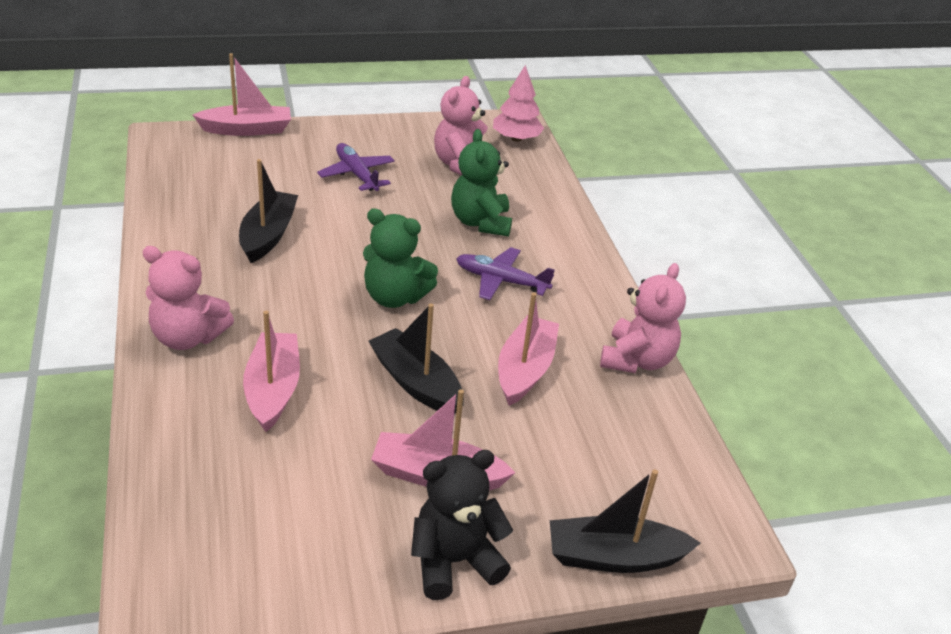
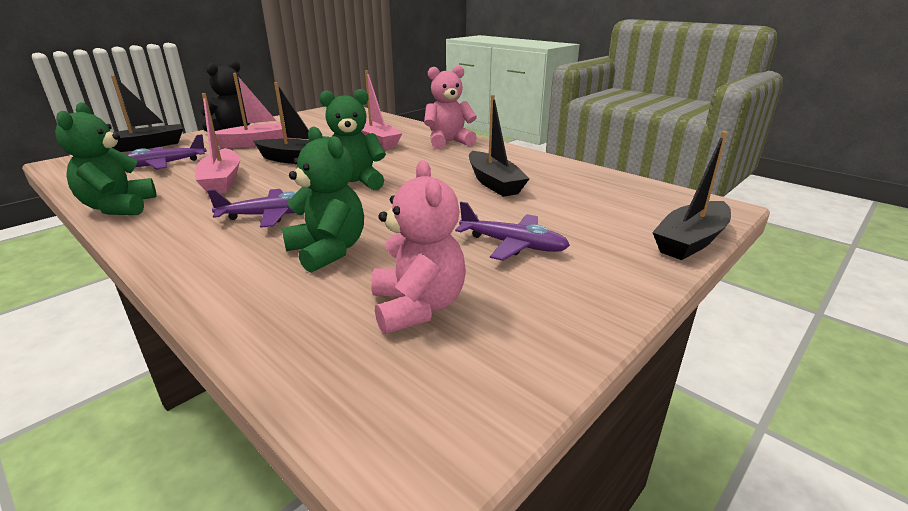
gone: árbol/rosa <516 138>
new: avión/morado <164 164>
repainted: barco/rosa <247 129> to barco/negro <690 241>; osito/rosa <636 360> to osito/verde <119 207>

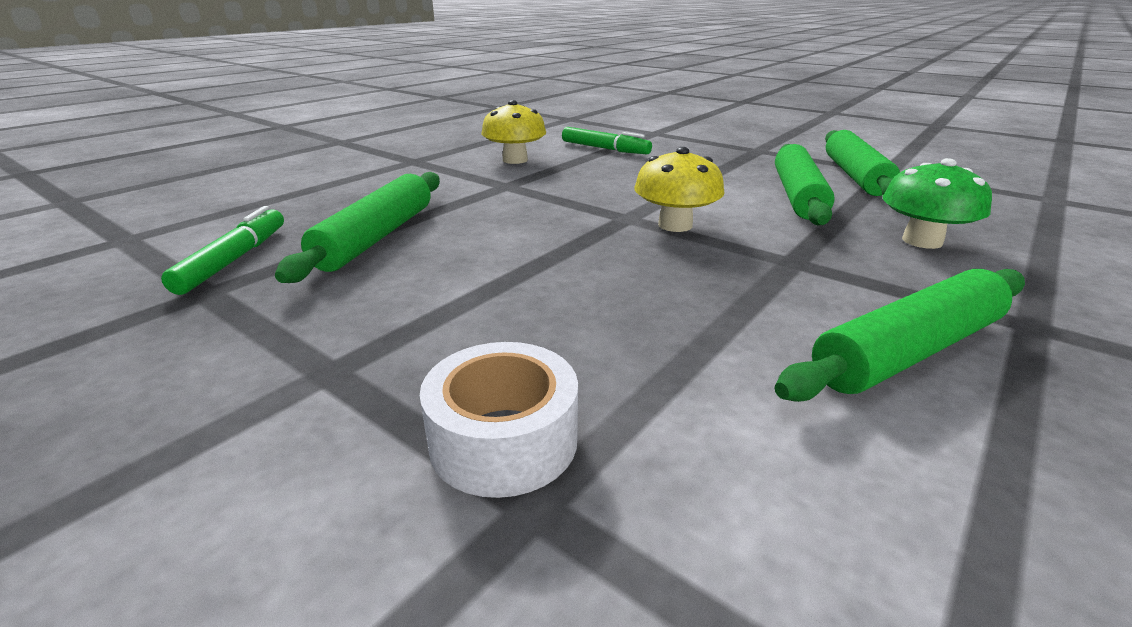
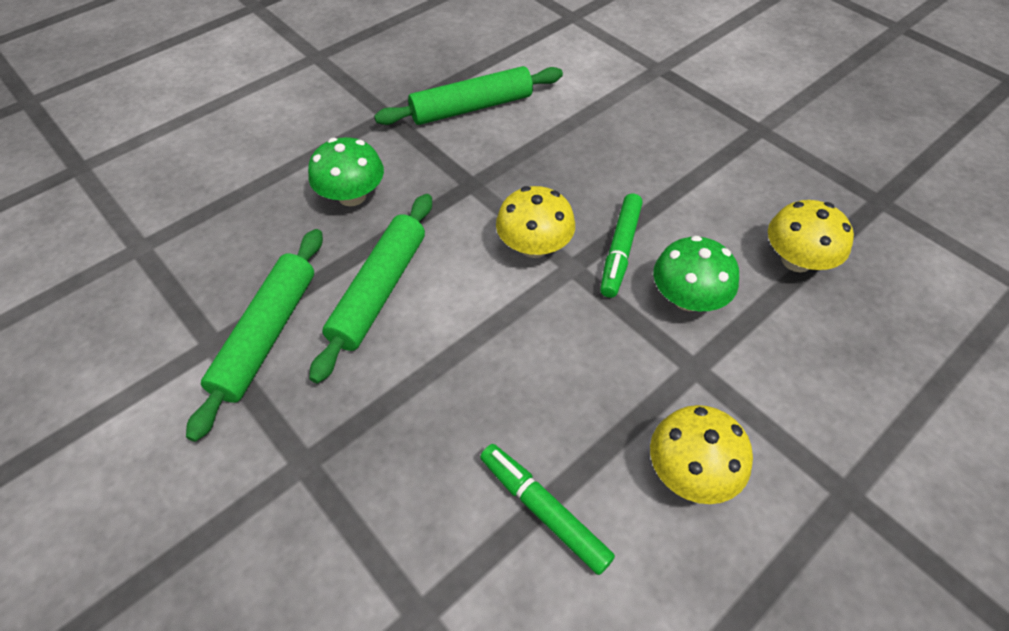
gone: cinta adhesiva/blanco <503 440>
new: seta/verde <687 298>
shifted: rotulador/verde <234 259> to <620 250>
swapped: rodillo/verde <377 237> to seta/amarillo <796 260>

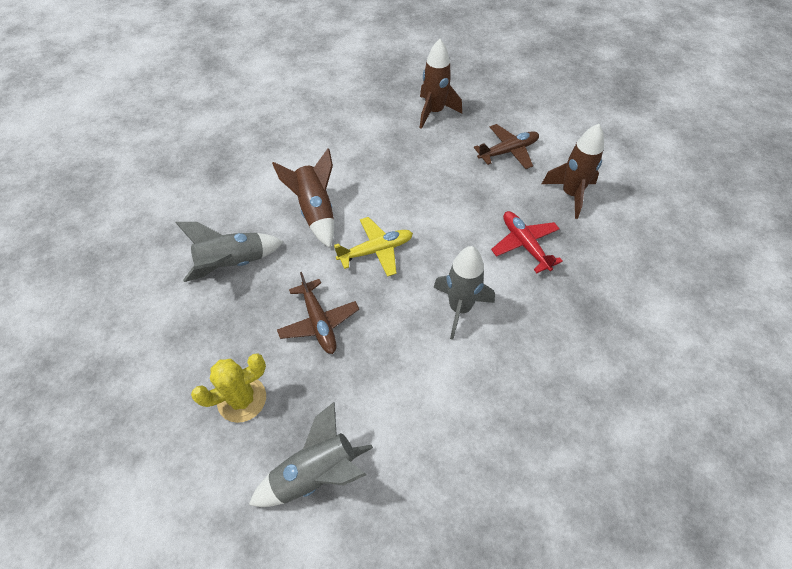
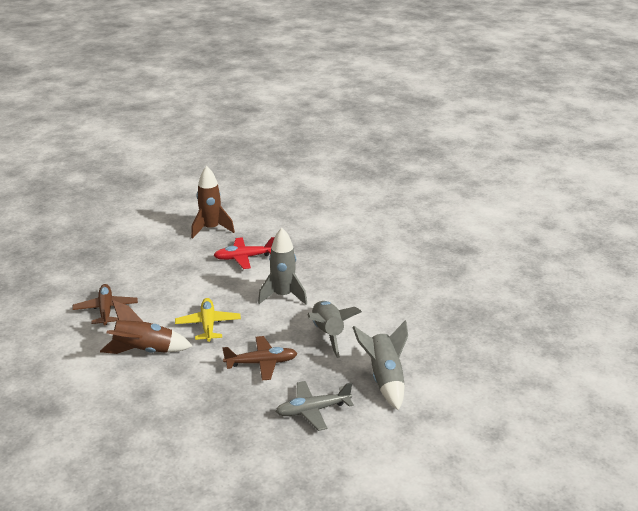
gone: cohete/marrón <434 112>
shifted: avión/marrón <508 151> to <106 310>; cohete/gris <233 264> to <328 334>
swapped: cactus/amarillo <242 399> to avión/gris <312 410>

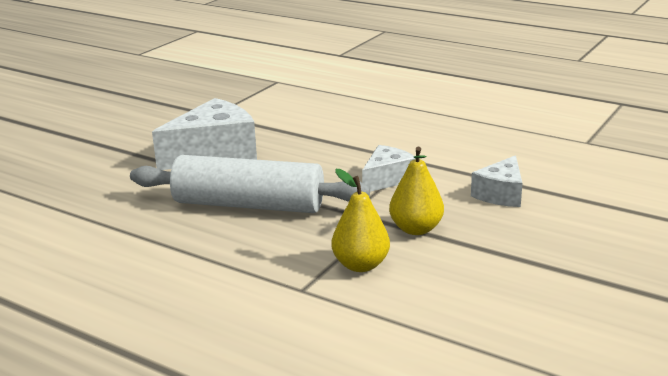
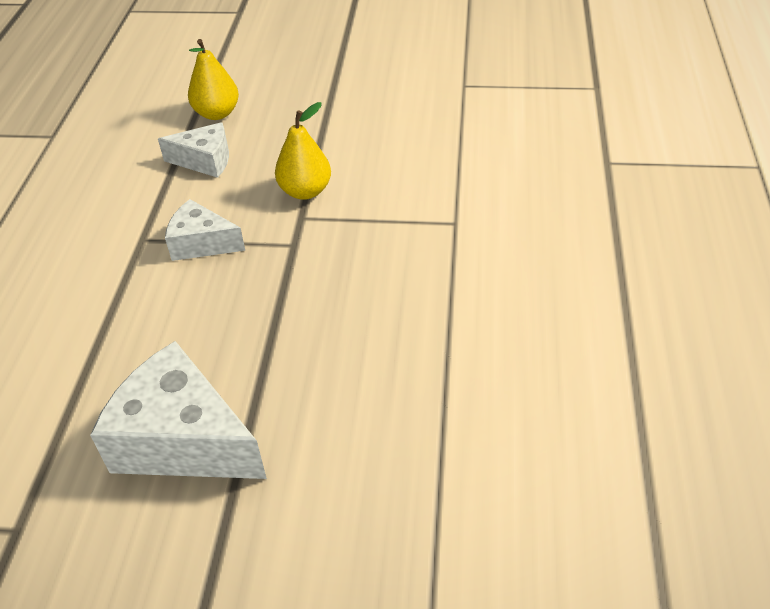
gone: rodillo/blanco <249 205>
shifted: pera/amarillo <361 265> to <217 113>

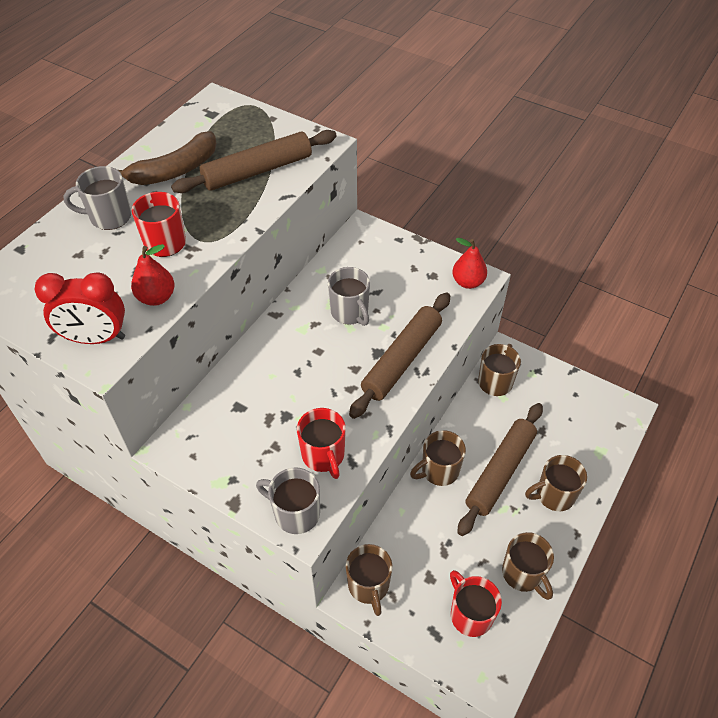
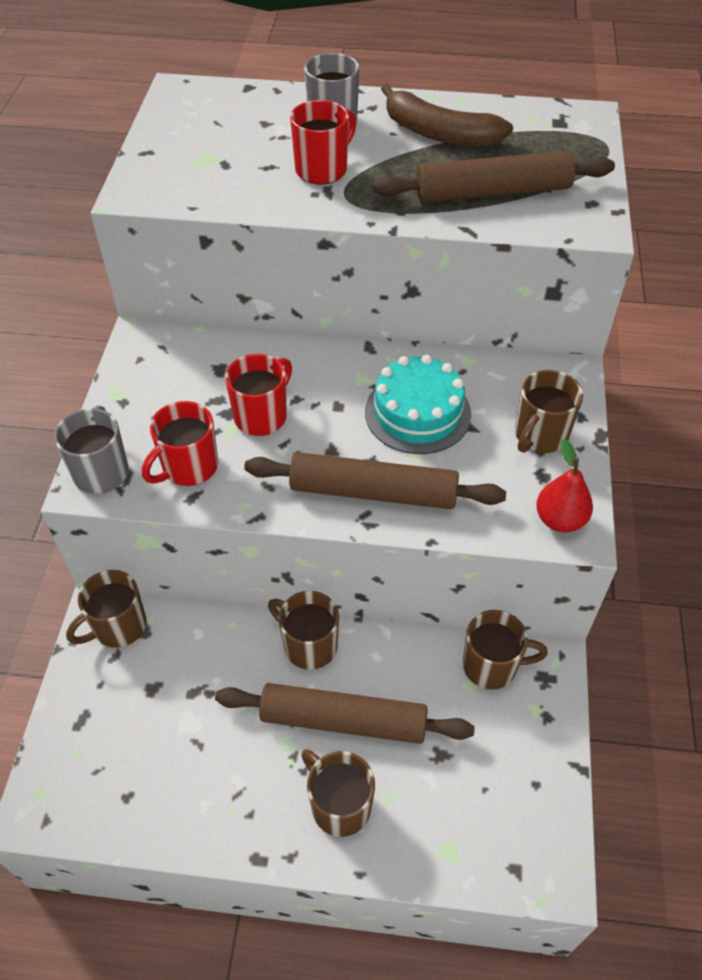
gone: pera/rojo <156 297>; despertador/rojo <96 338>
shifted: taza/marrón <523 574> to <540 435>; taza/rojo <470 614> to <262 416>
swapped: taza/gris <350 312> to tarta/turquesa <417 413>
rotated: rodillo/marrón <257 171> = <492 192> 45 degrees counterclockwise

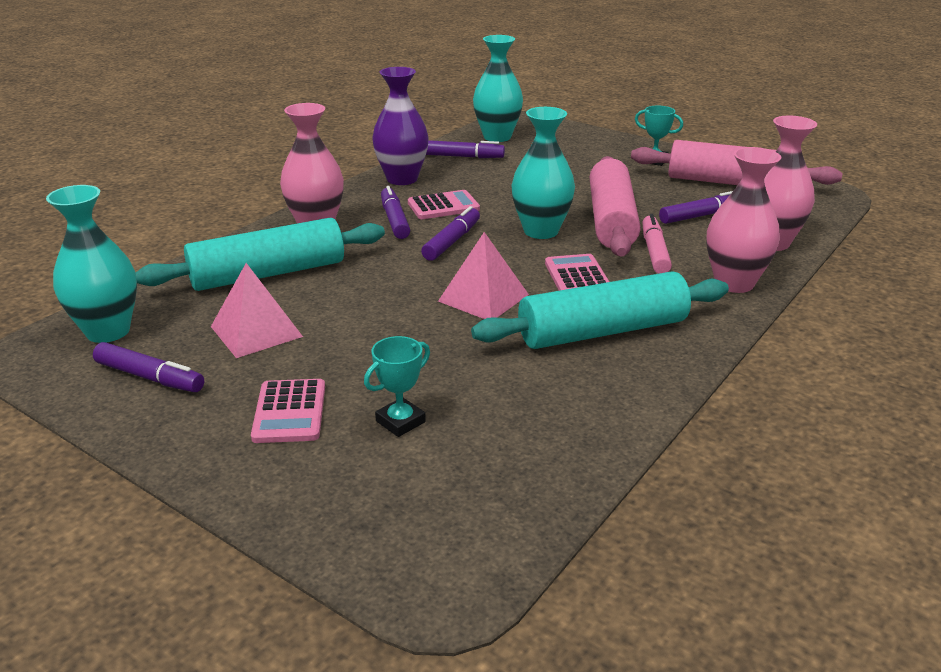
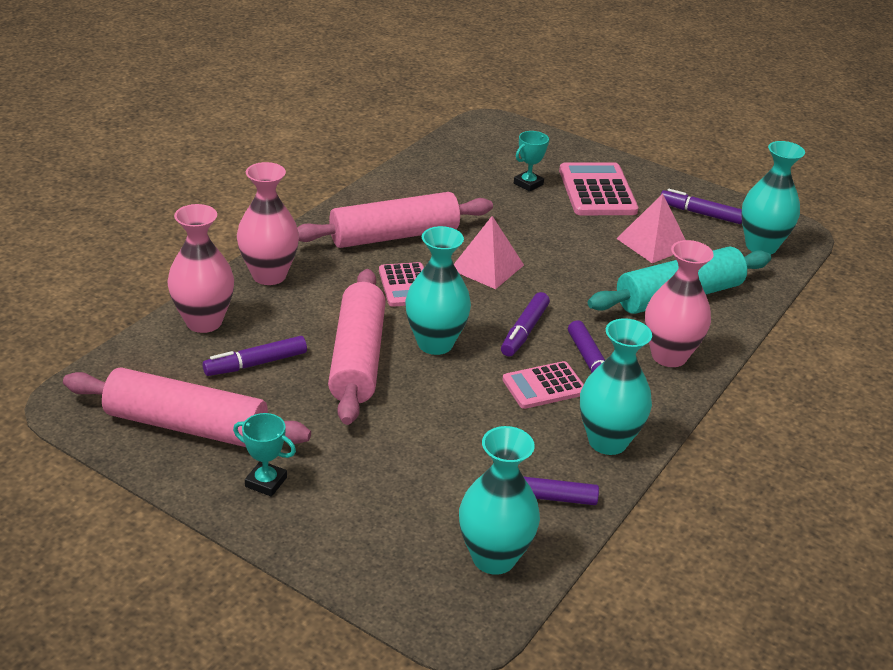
gone: rotulador/rosa <654 252>
repainted: florero/morado <402 179> to florero/turquesa <607 441>; rodillo/turquesa <602 331> to rodillo/rosa <394 236>
scaled: calculadora/rosa <289 412> = <597 191> x1.58

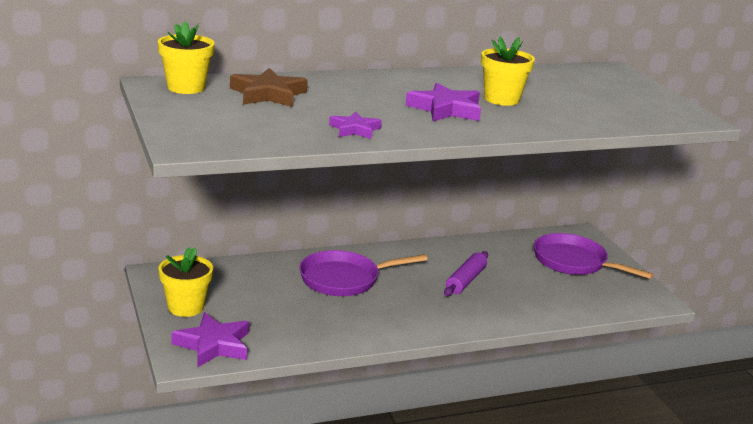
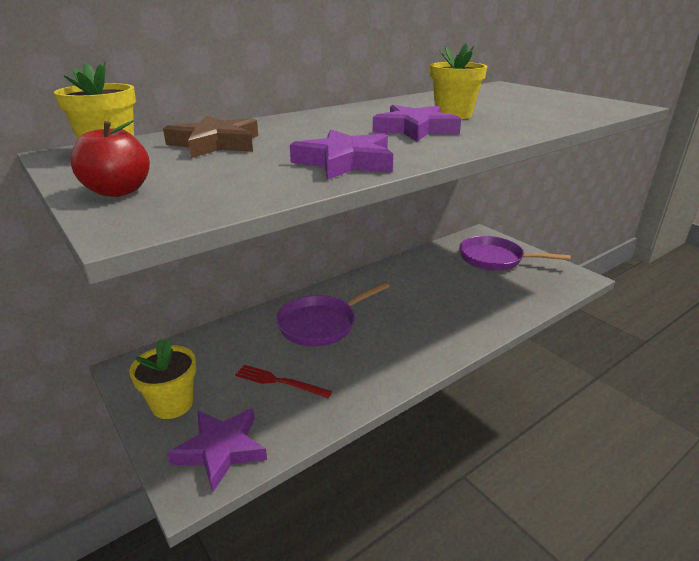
gone: rodillo/morado <465 280>
new: manzana/rojo <118 191>; tenedor/rojo <279 381>
scaled: estrella/morado <355 129> = <345 162> x1.59

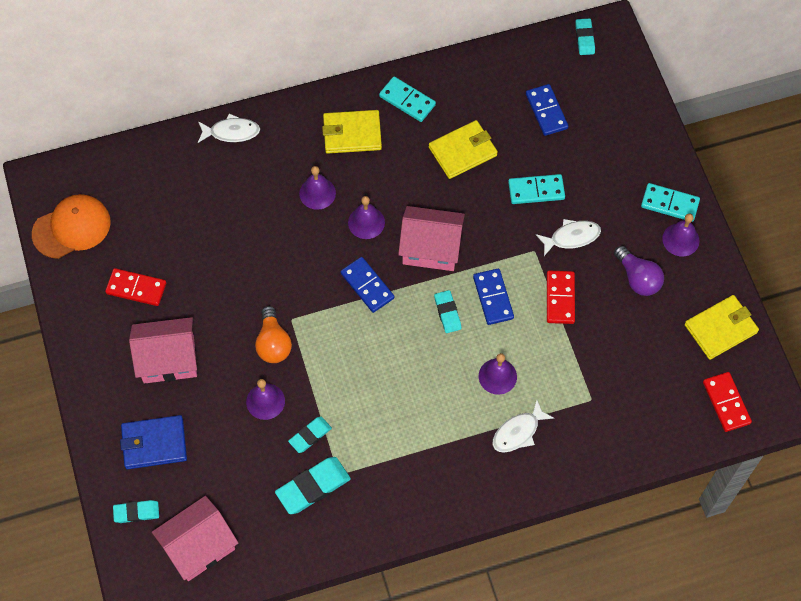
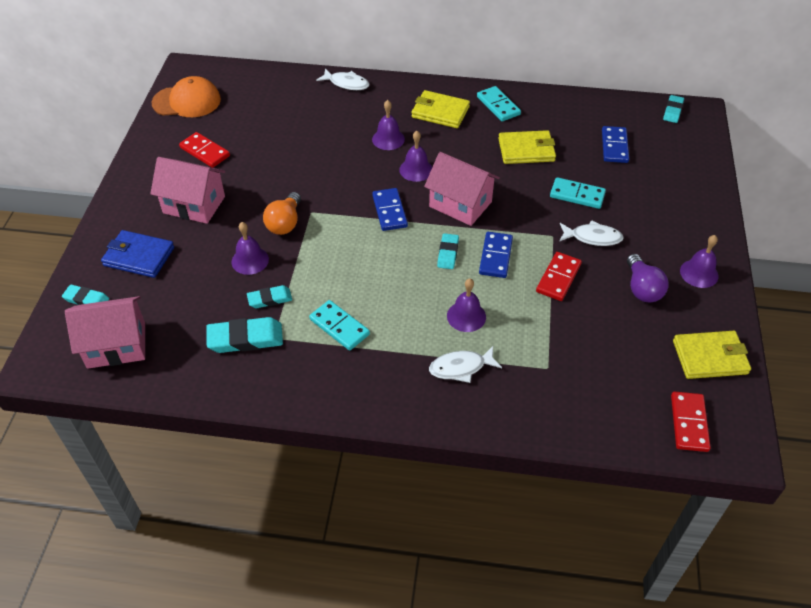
shifted: ficha de dominó/turquesa <670 203> to <339 327>

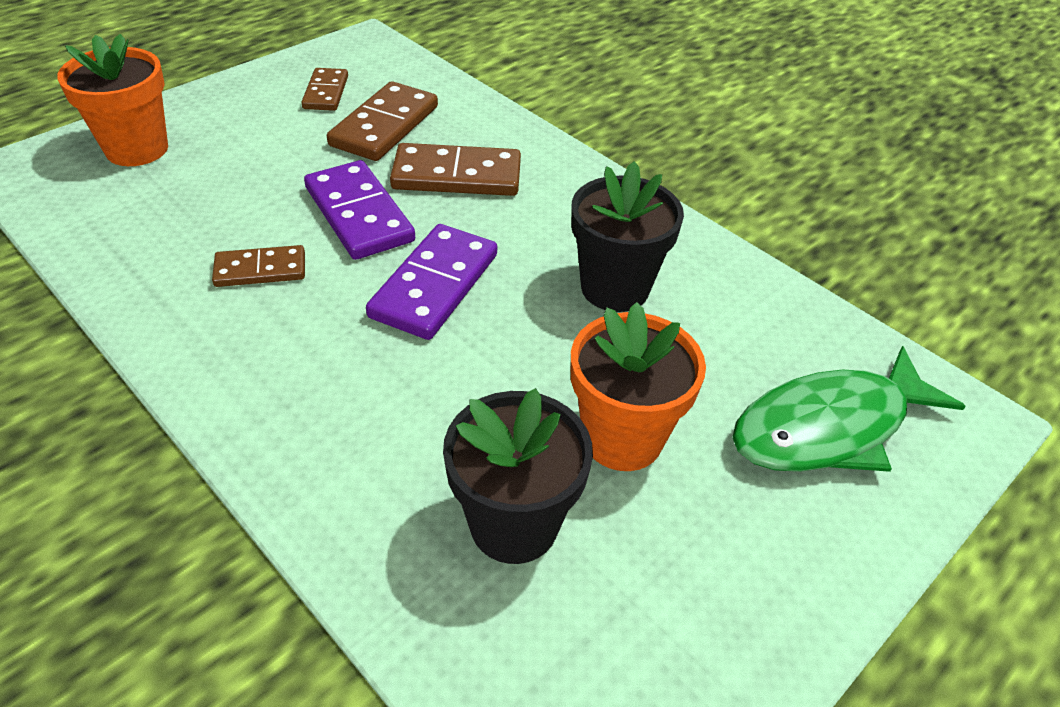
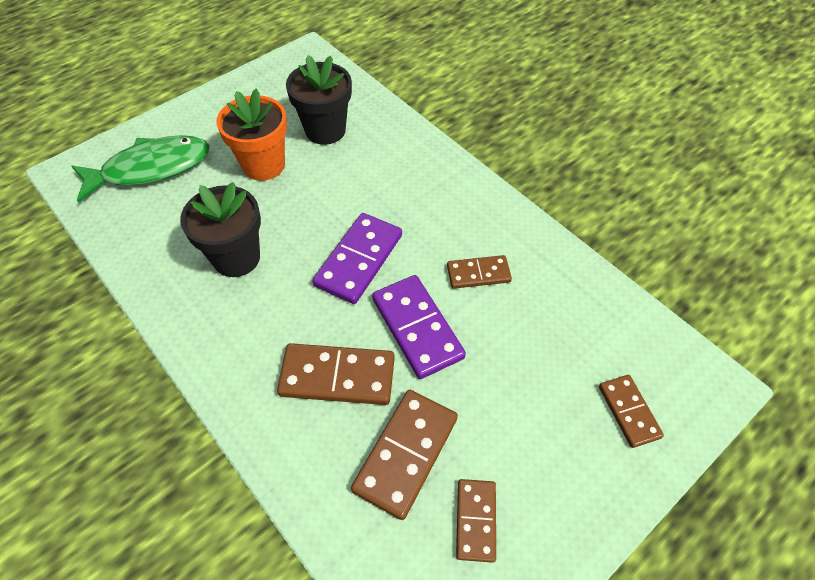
swapped: maceta/naranja <137 149> to ficha de dominó/marrón <628 412>

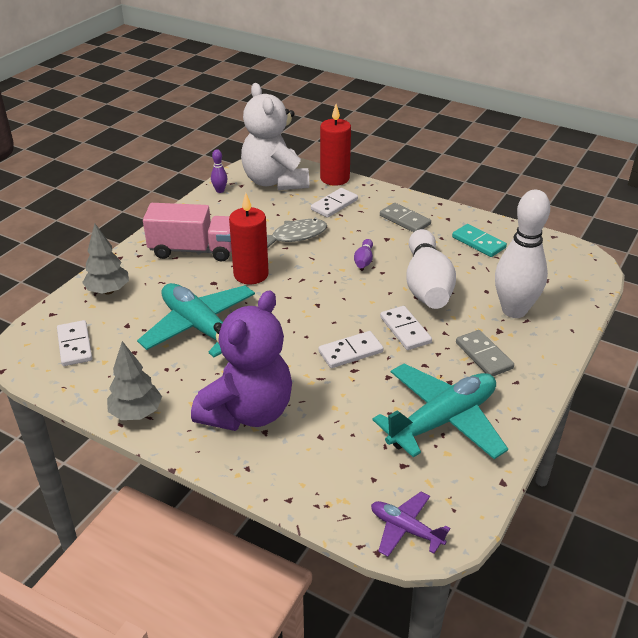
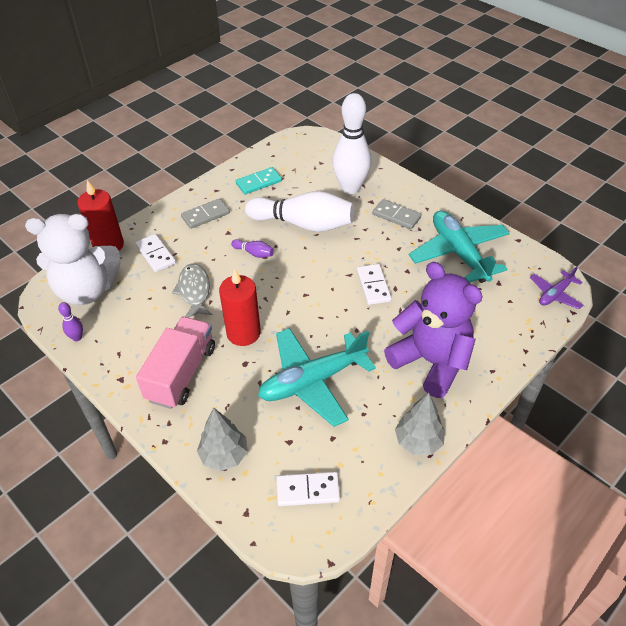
gone: ficha de dominó/blanco <405 330>
rotated: ficha de dominó/gris <483 355> = <396 216> 45 degrees clockwise

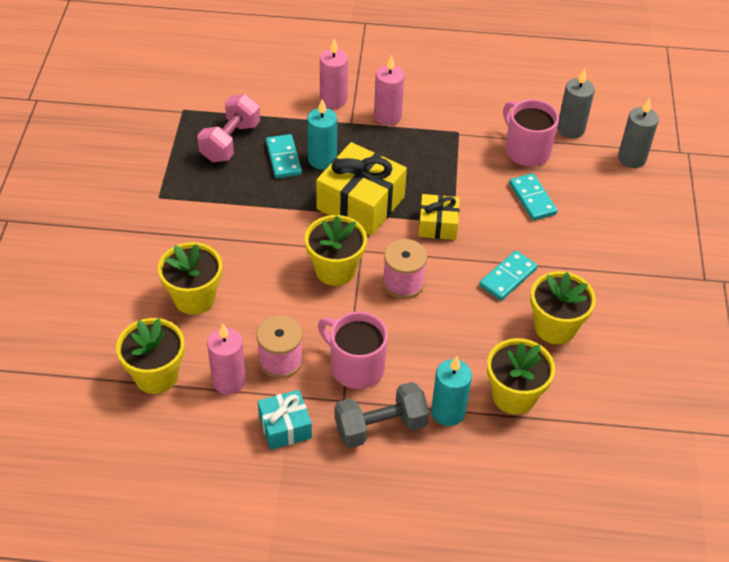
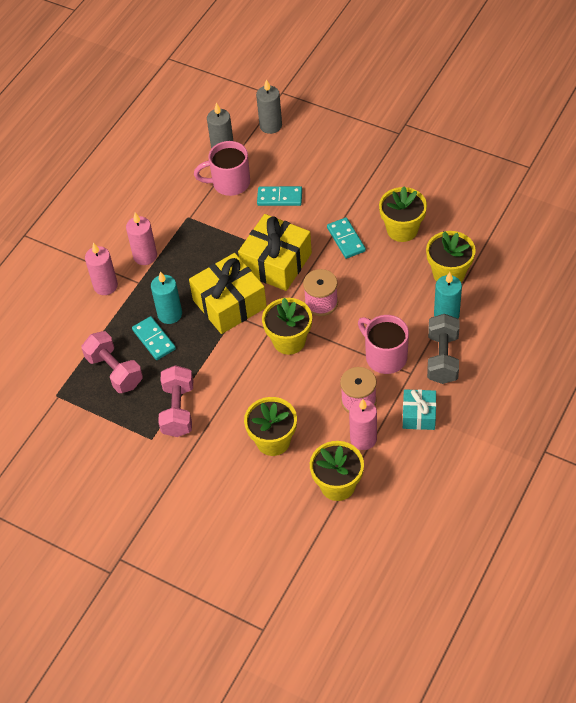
new: mancuerna/rosa <178 410>
rotated: ficha de dominó/turquesa <283 158> = <154 339> 45 degrees clockwise; taza/rosa <355 367> = <385 356> 75 degrees clockwise
scaled: regalo/amarillo <438 225> = <276 263> x1.77

